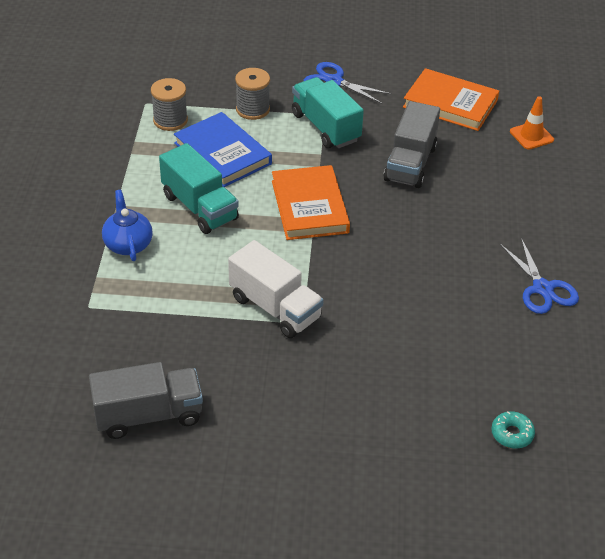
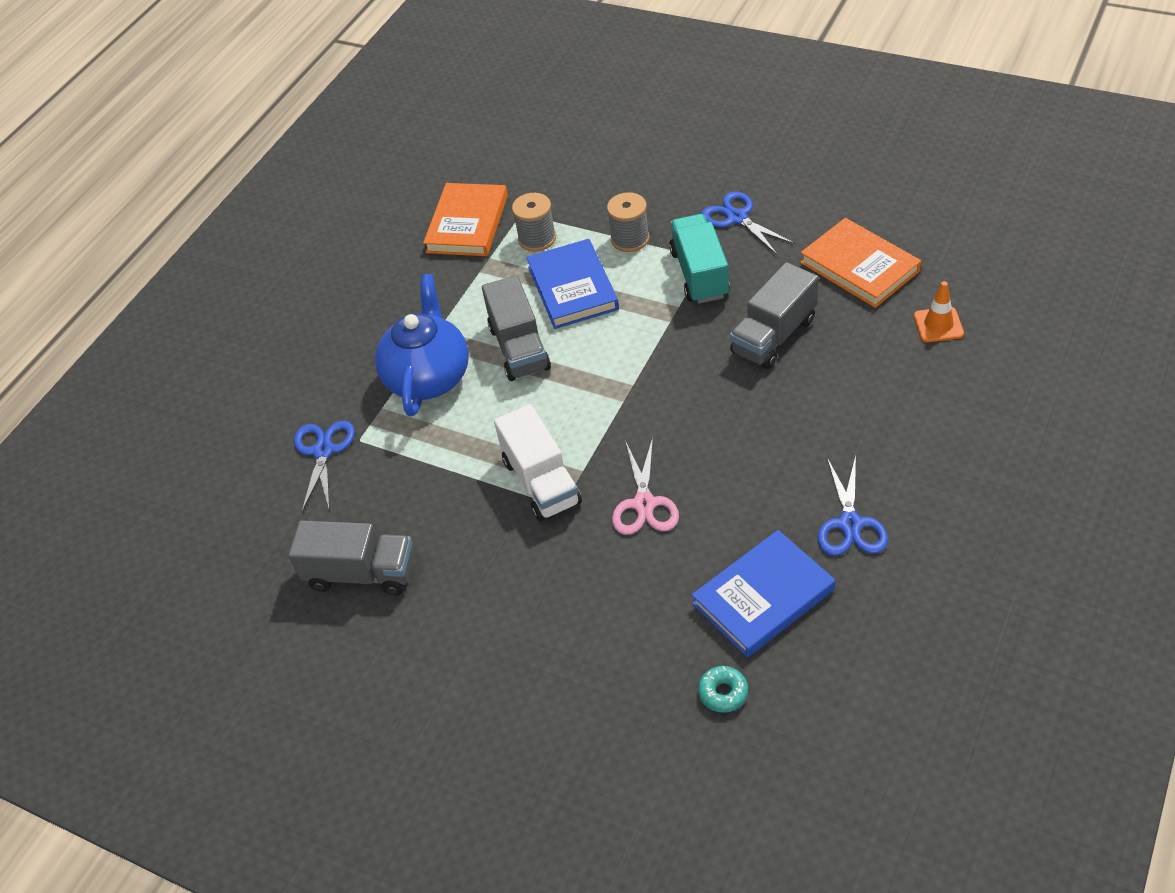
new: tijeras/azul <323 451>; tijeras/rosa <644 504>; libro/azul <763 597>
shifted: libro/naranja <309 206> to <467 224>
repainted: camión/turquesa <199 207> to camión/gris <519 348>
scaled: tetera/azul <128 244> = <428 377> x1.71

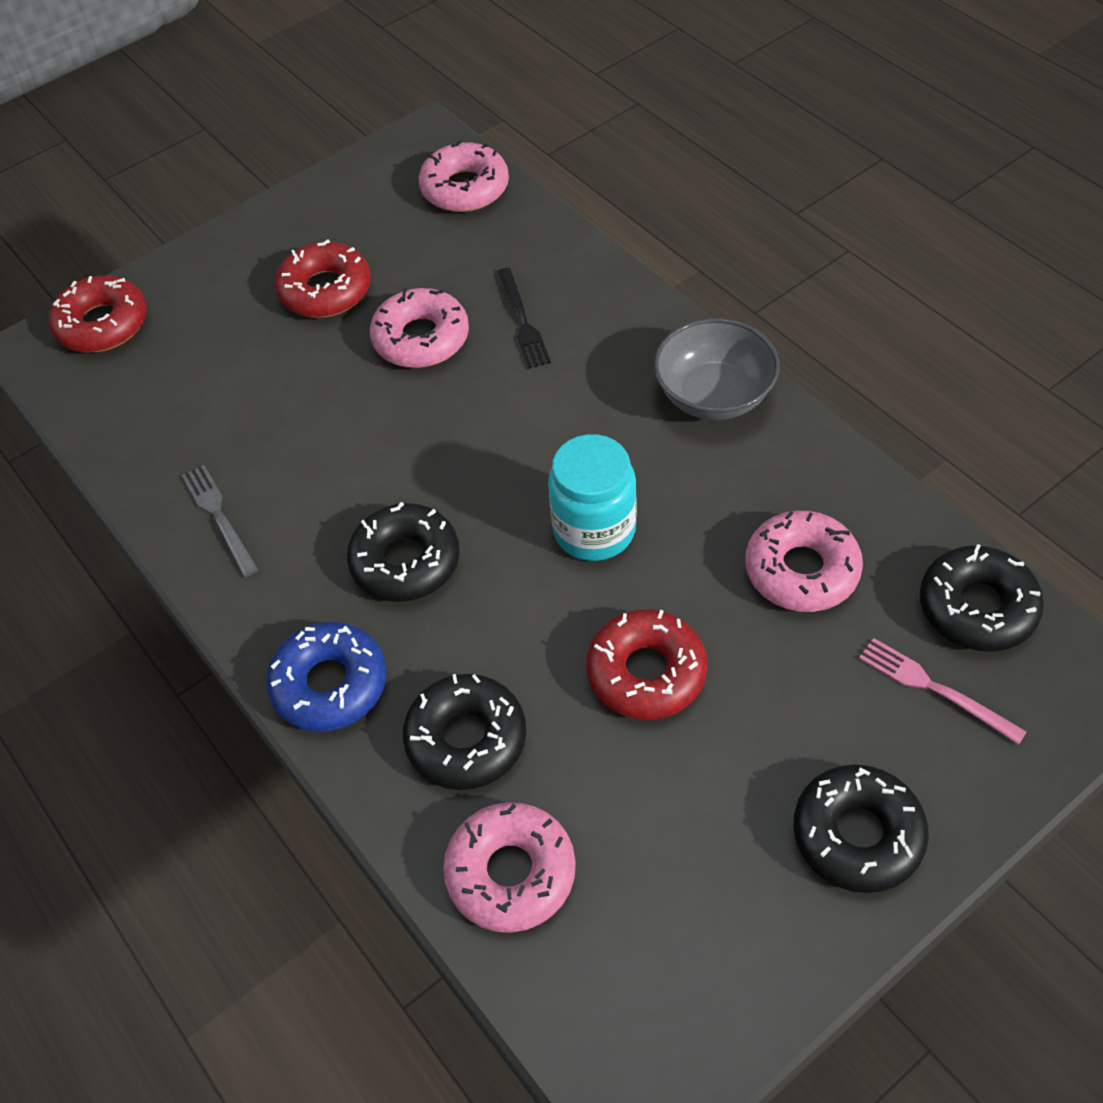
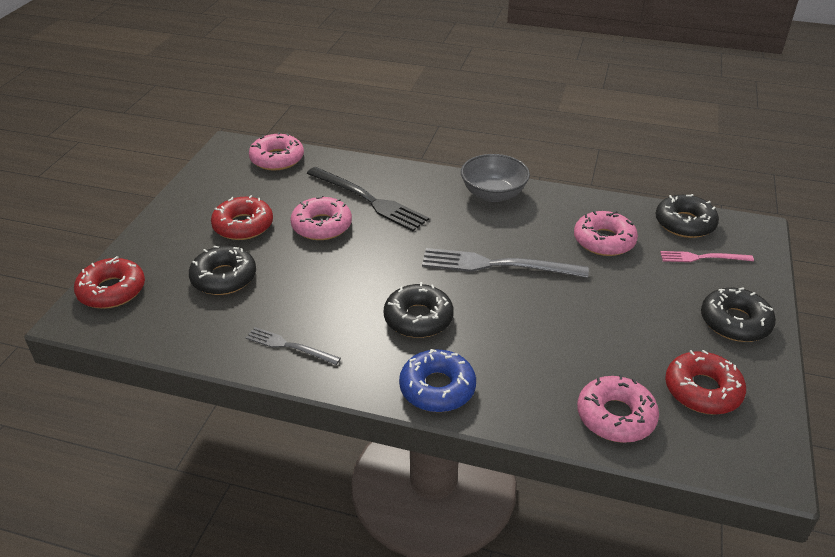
shifted: rosquilla/rojo <646 672> to <702 390>; rosquilla/negro <466 739> to <224 278>
swapped: tarro/turquesa <594 530> to tenedor/gris <497 265>
scaled: tenedor/negro <522 321> = <369 200> x1.80

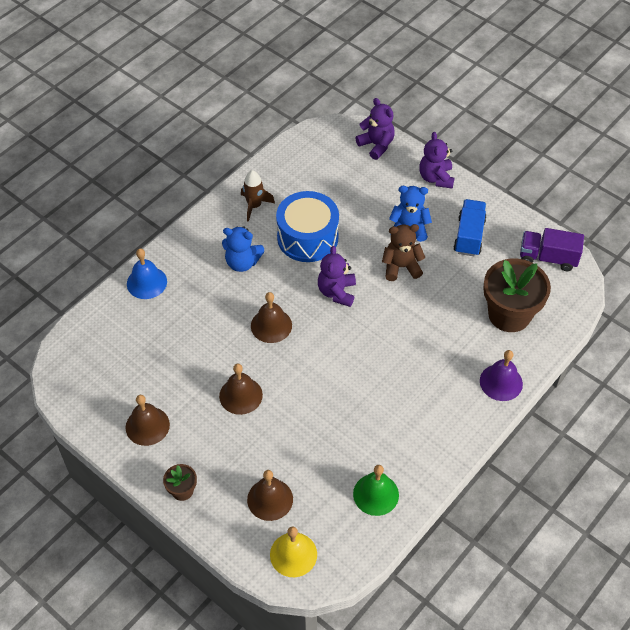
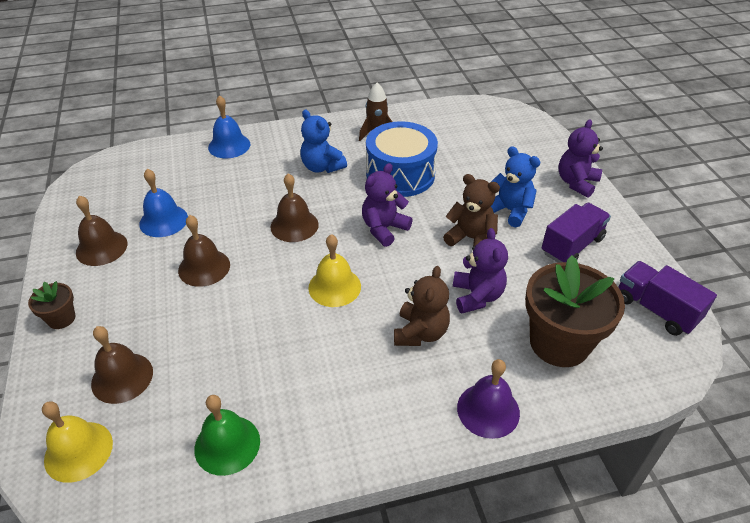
new: campana/azul <163 220>; campana/amarillo <334 287>; osito/marrón <420 332>
shifted: osito/morado <376 145> to <477 296>
repainted: camión/azul <469 236> to camión/morado <572 246>

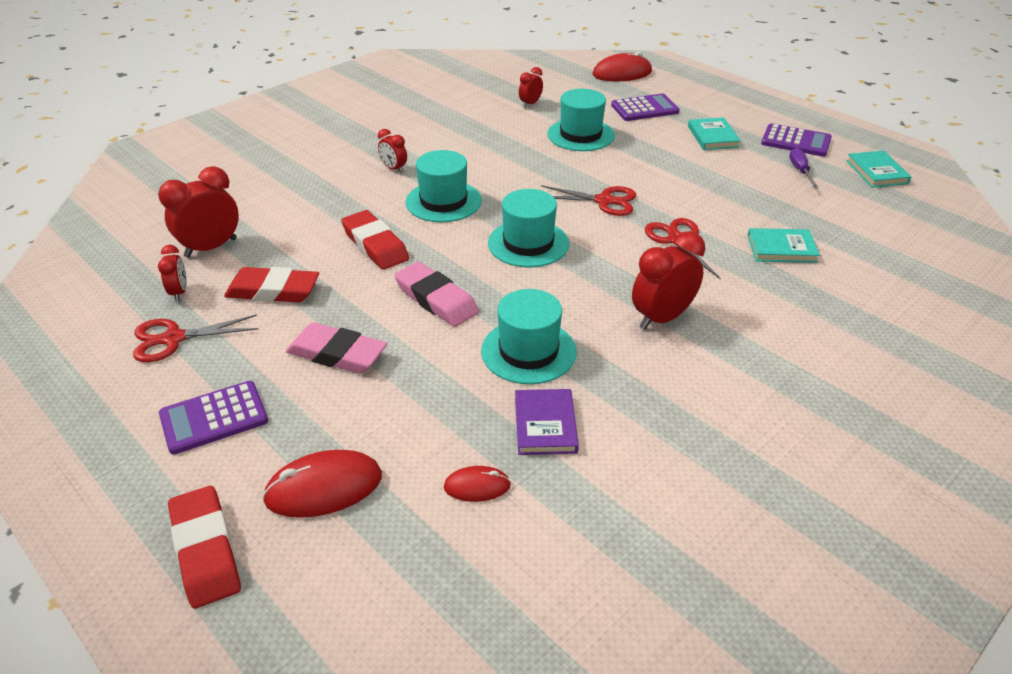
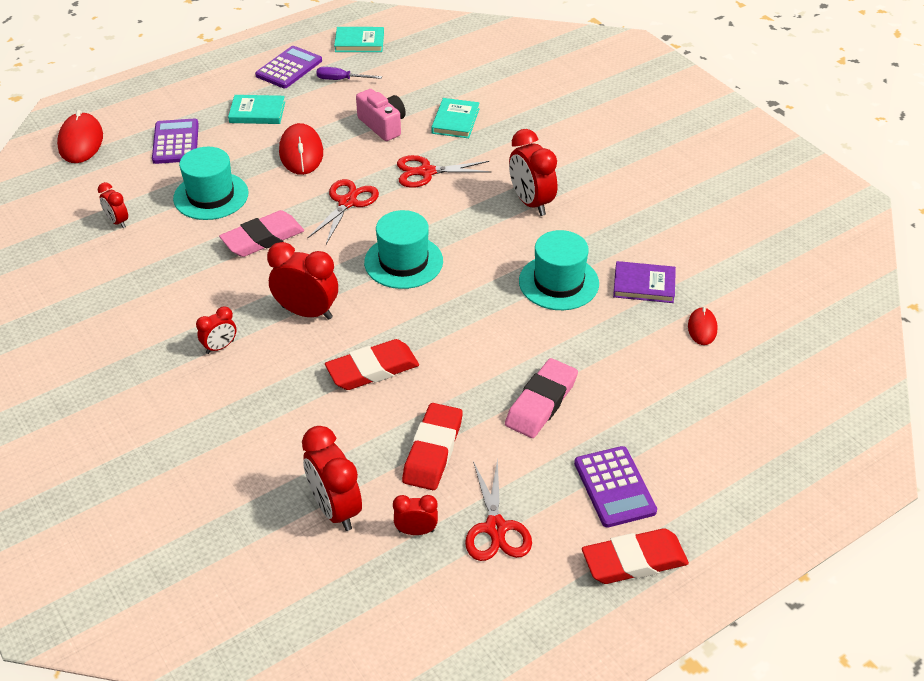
new: cámara/rosa <383 125>
shifted: goma de borrar/rosa <436 299> to <263 238>; ratón/rojo <324 488> to <301 152>; goma de borrar/rojo <205 550> to <634 561>
swapped: sombrero/turquesa <443 201> to despertador/rojo <307 312>

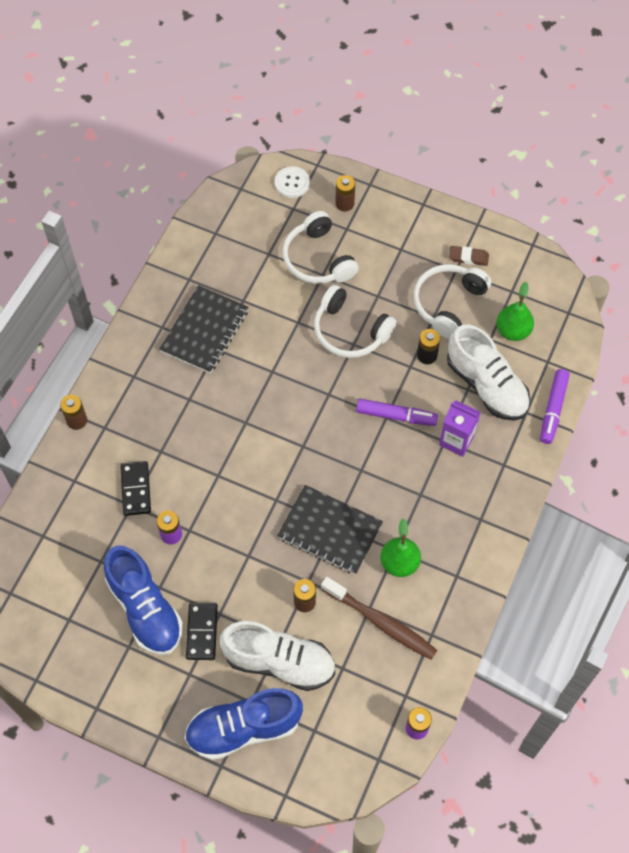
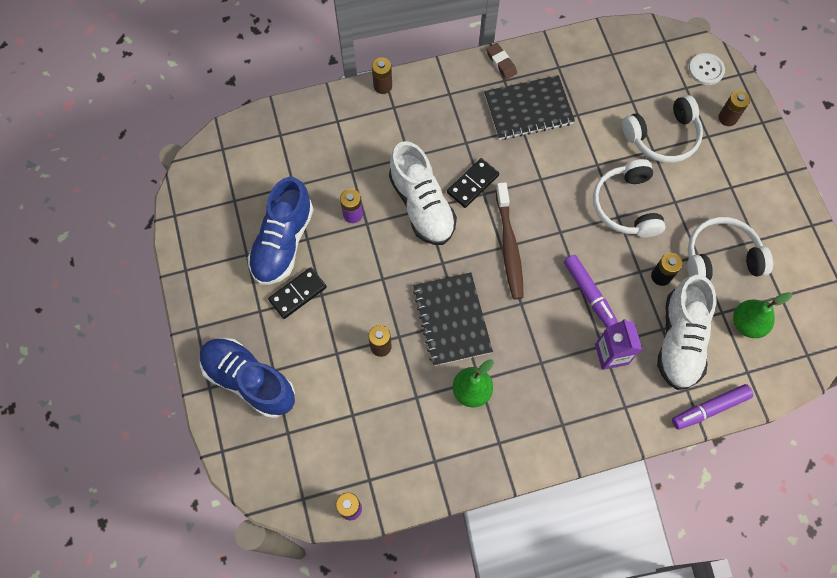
shifted: goma de borrar/marrón <468 257> to <501 63>; ficha de dominó/negro <135 489> to <472 184>; cepillo de dientes/marrón <381 622> to <509 246>; zapato/blanco <279 662> to <422 205>
rotated: auriculares/blanco <318 259> = <662 137> 135 degrees counterclockwise

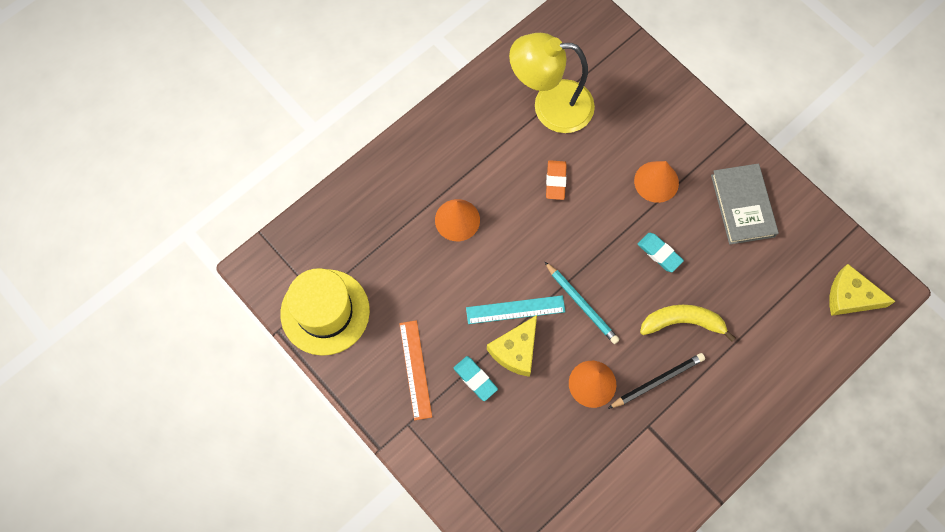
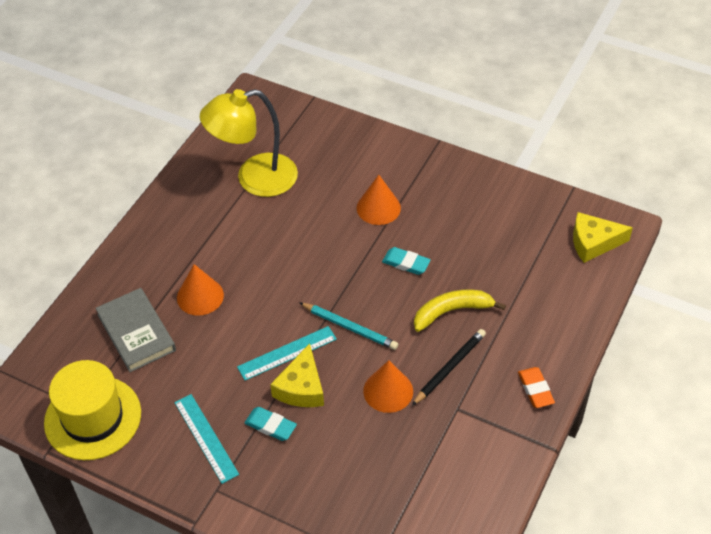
shifted: goma de borrar/naranja <555 181> to <535 389>; libro/gris <742 205> to <136 332>
repainted: regla/naranja <415 369> to regla/turquesa <206 438>

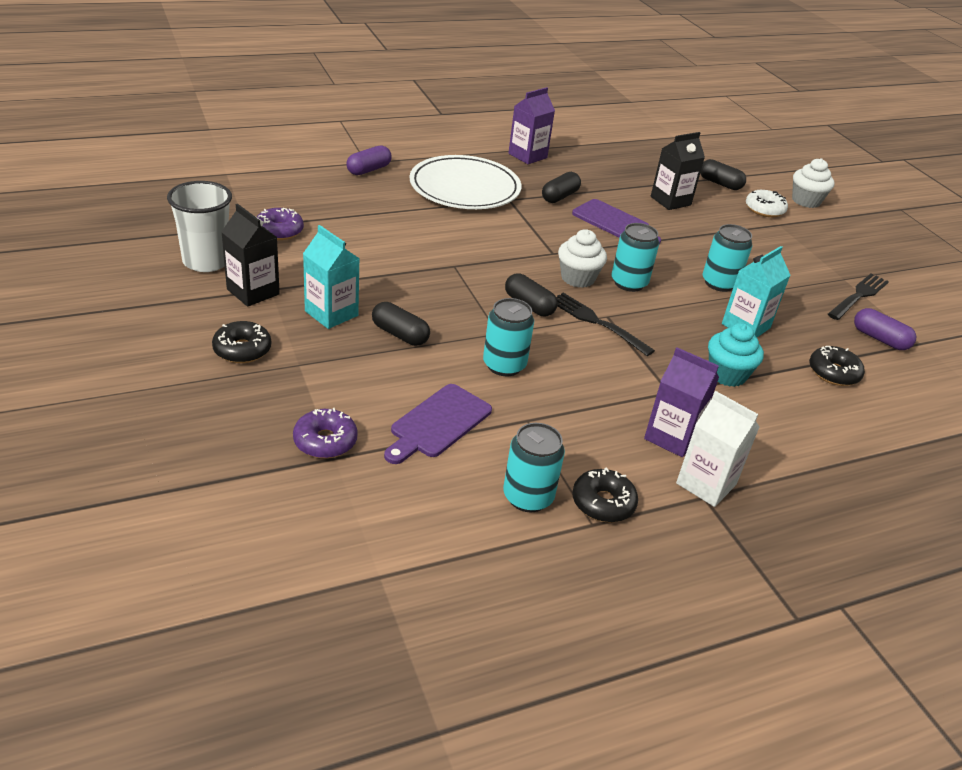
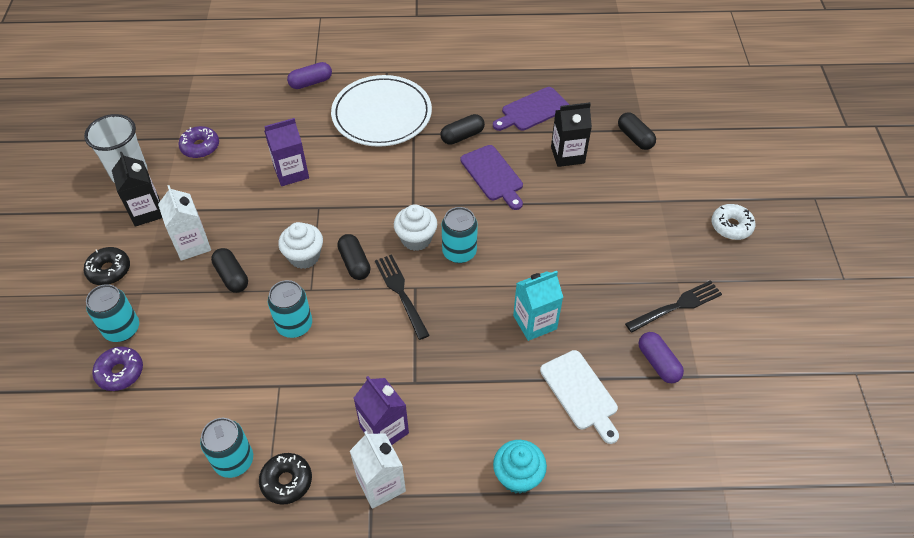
shifted: cartón de leche/morado <527 156> to <291 172>; magdalena/blanco <806 201> to <304 256>; rosquilla/blanco <764 209> to <731 226>; lata/turquesa <719 283> to <122 329>; magdalena/turquesa <727 374> to <518 476>; tabla de cortar/morado <438 423> to <532 110>
swapped: rosquilla/negro <833 373> to tabla de cortar/blanco <580 393>
repainted: cartón de leche/turquesa <331 313> to cartón de leche/blanco <192 244>

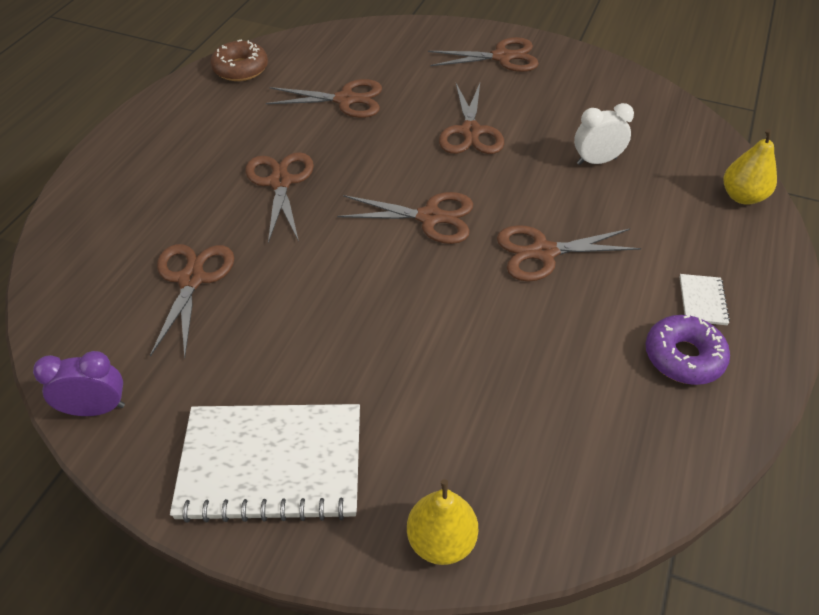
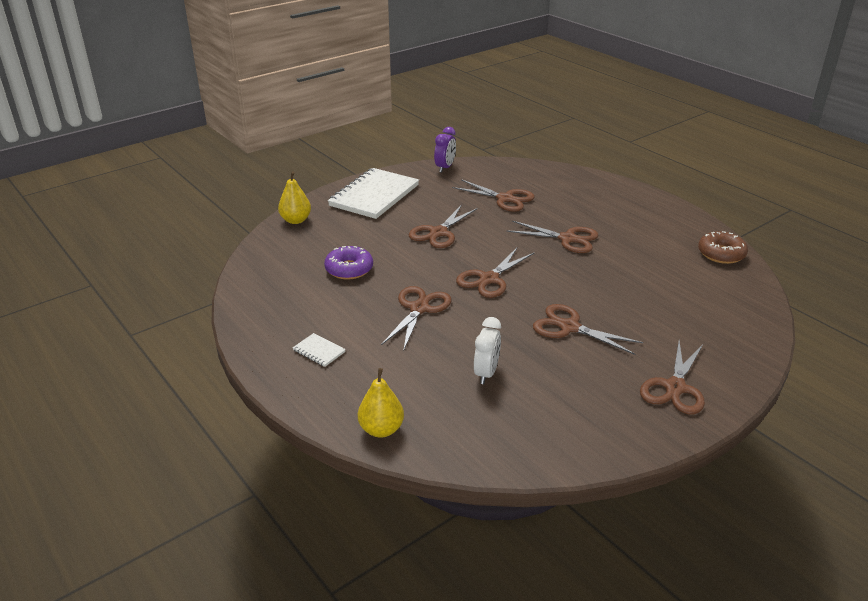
shifted: tijeras/marrón <345 100> to <438 233>; rosquilla/morado <683 357> to <349 269>

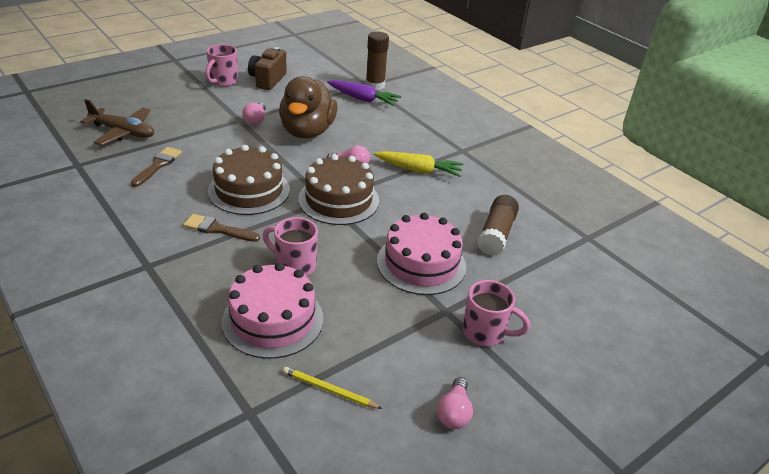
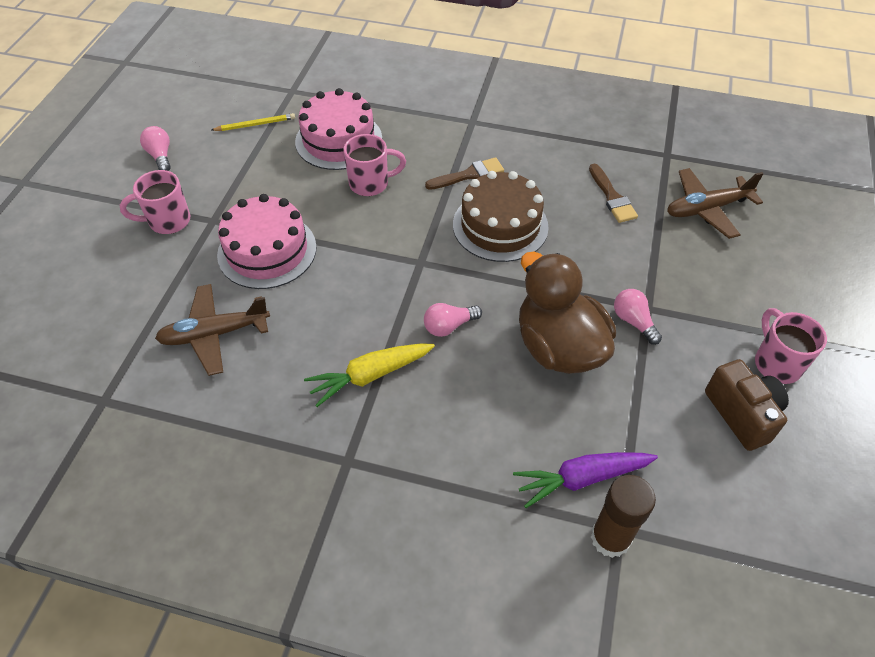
gone: tarta/marrón <338 200>
swapped: barra de pegamento/marrón <496 234> to avión/marrón <214 334>

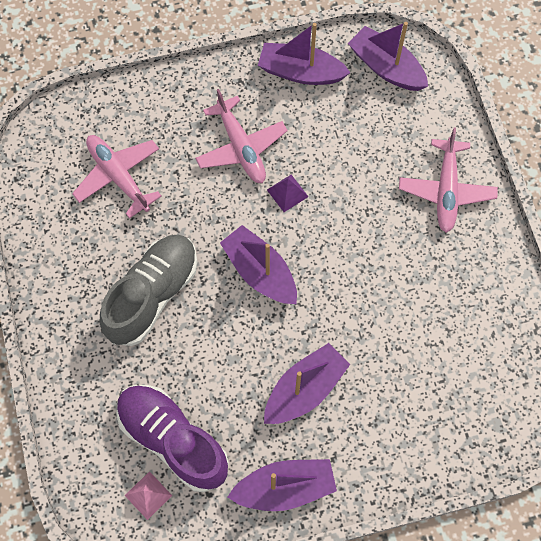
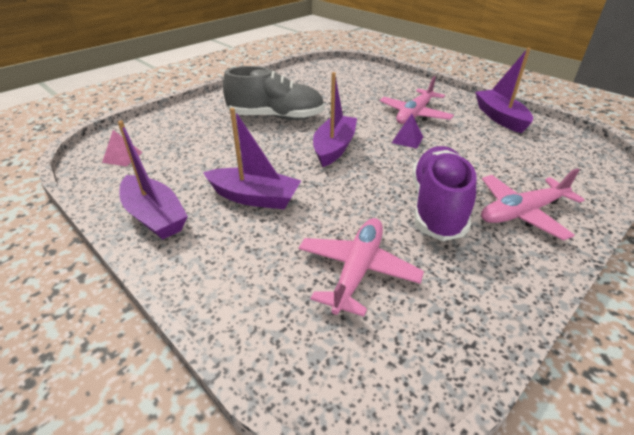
gone: barco/morado <386 67>
shifted: avión/rosa <118 176> to <357 270>; zapato/morado <173 440> to <437 206>

